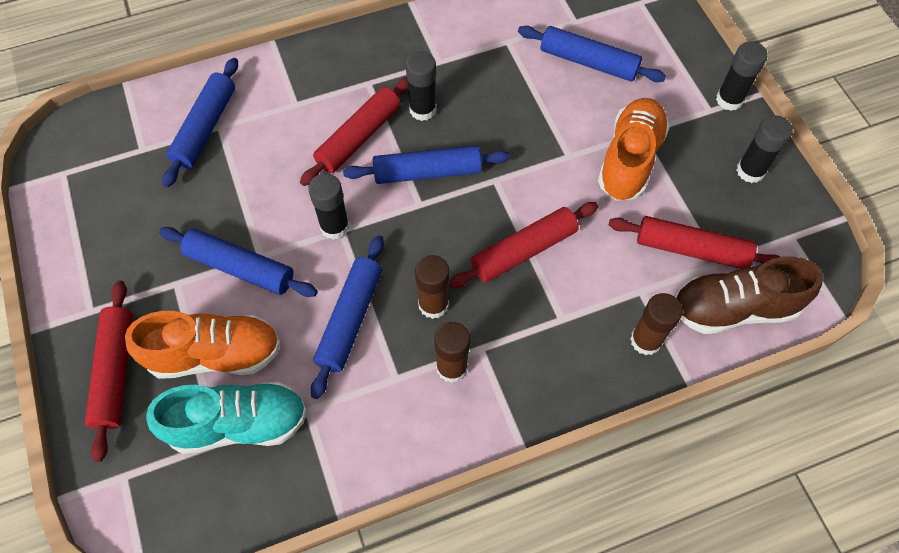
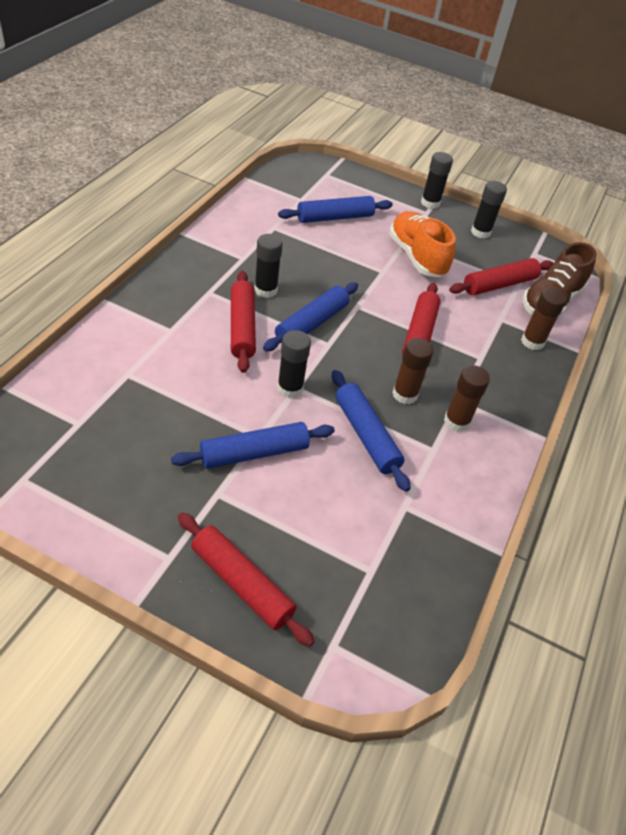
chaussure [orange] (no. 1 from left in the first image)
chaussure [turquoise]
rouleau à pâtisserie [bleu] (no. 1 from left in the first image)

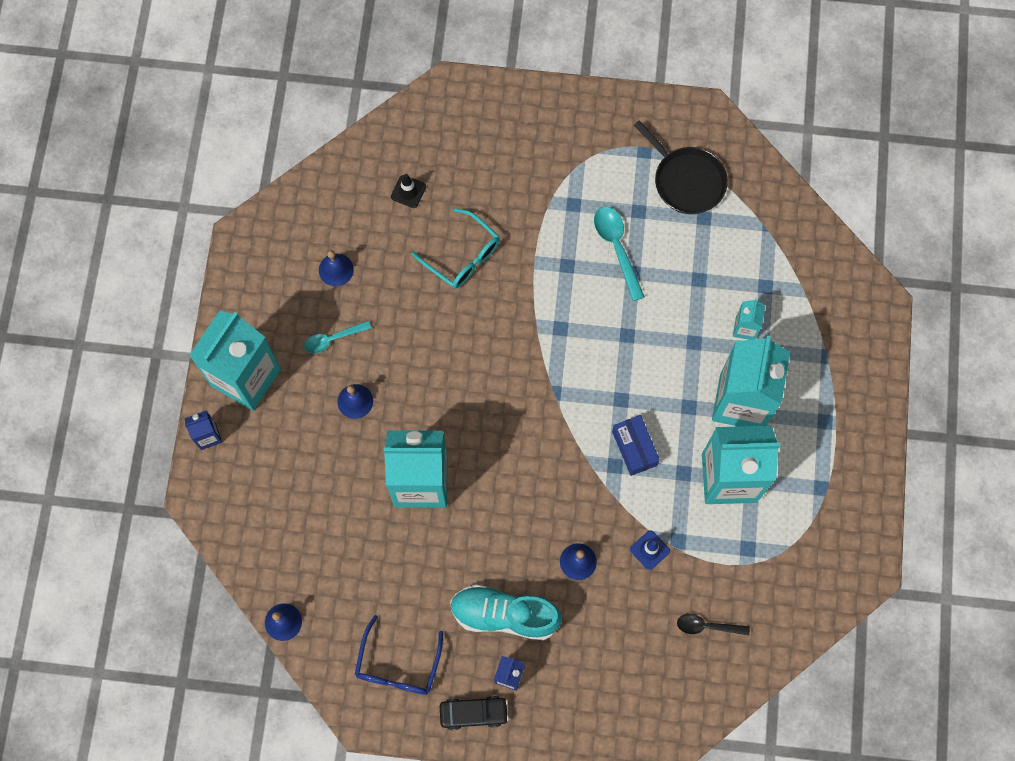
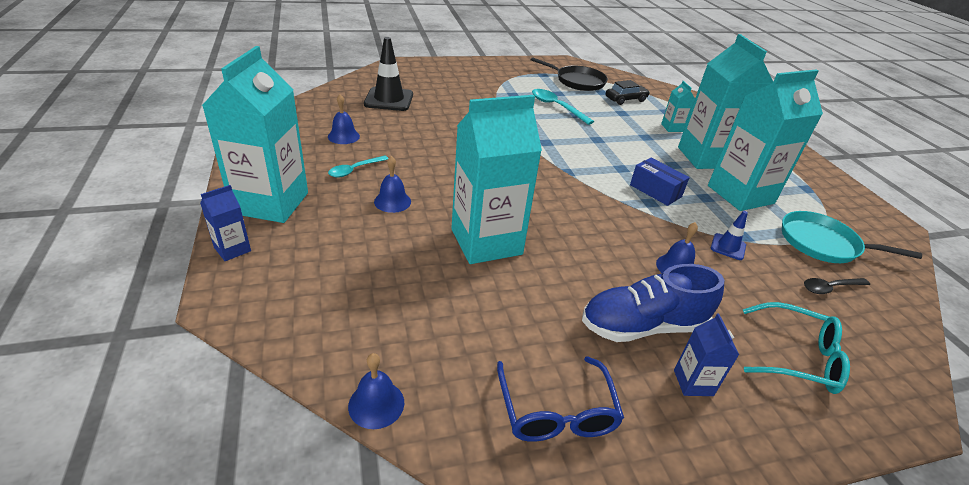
cône de chantier [noir]
lunettes [turquoise]
voiture [noir]
chaussure [bleu]
poêle [turquoise]

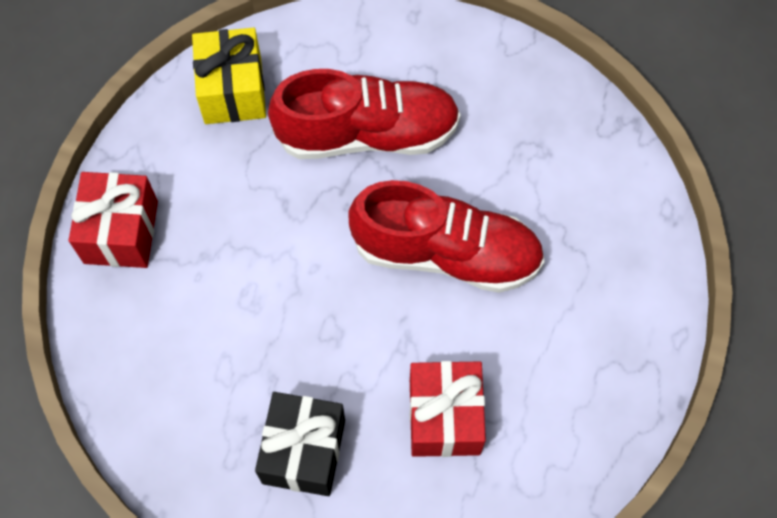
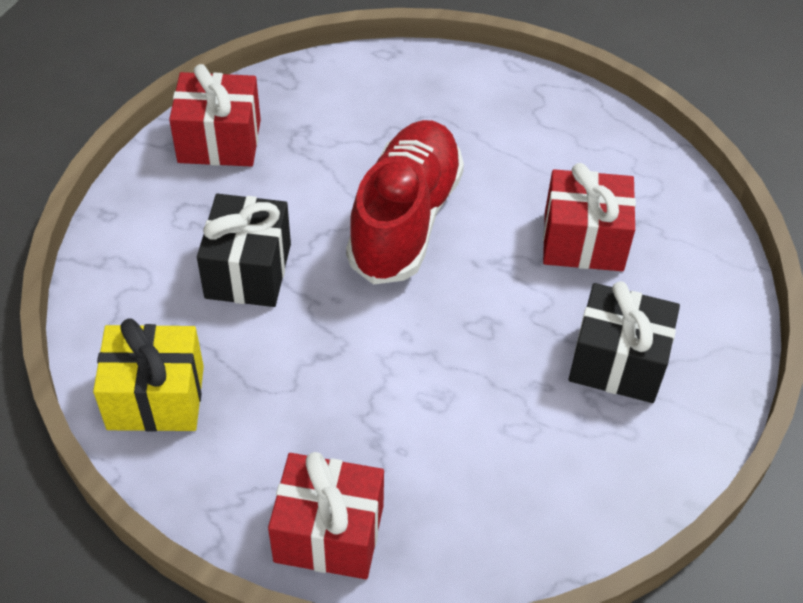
cadeau [noir] (no. 1 from left)
cadeau [rouge] (no. 1 from left)

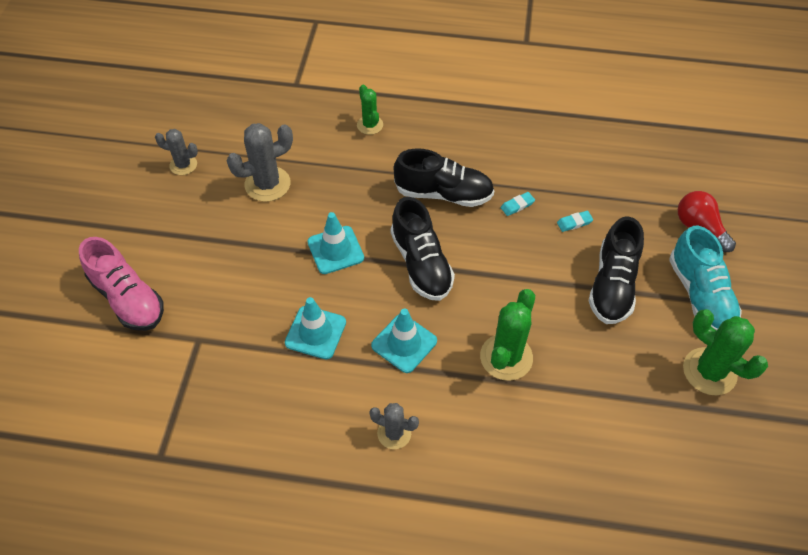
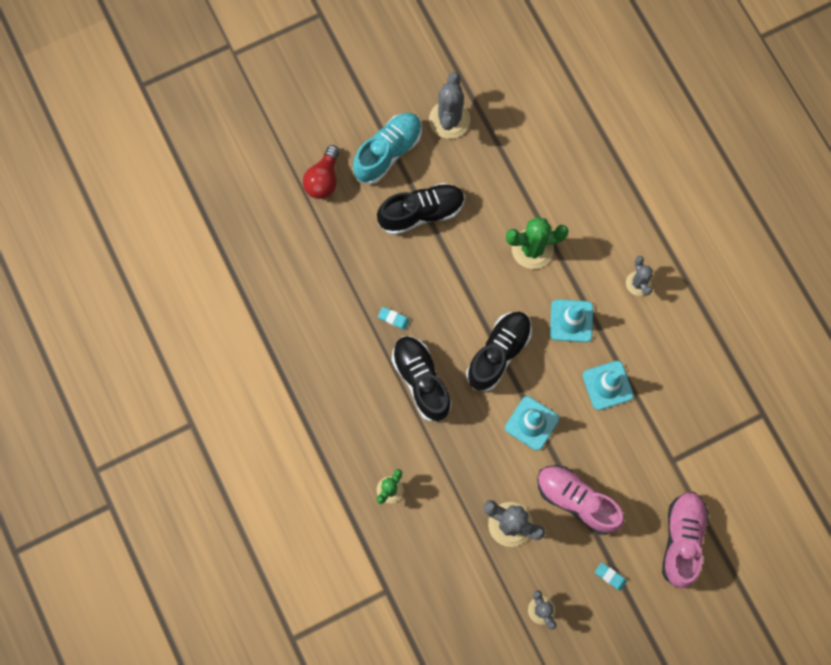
gomme [turquoise] (no. 2 from left)
cactus [gris] (no. 1 from left)
chaussure [rose] (no. 1 from left)

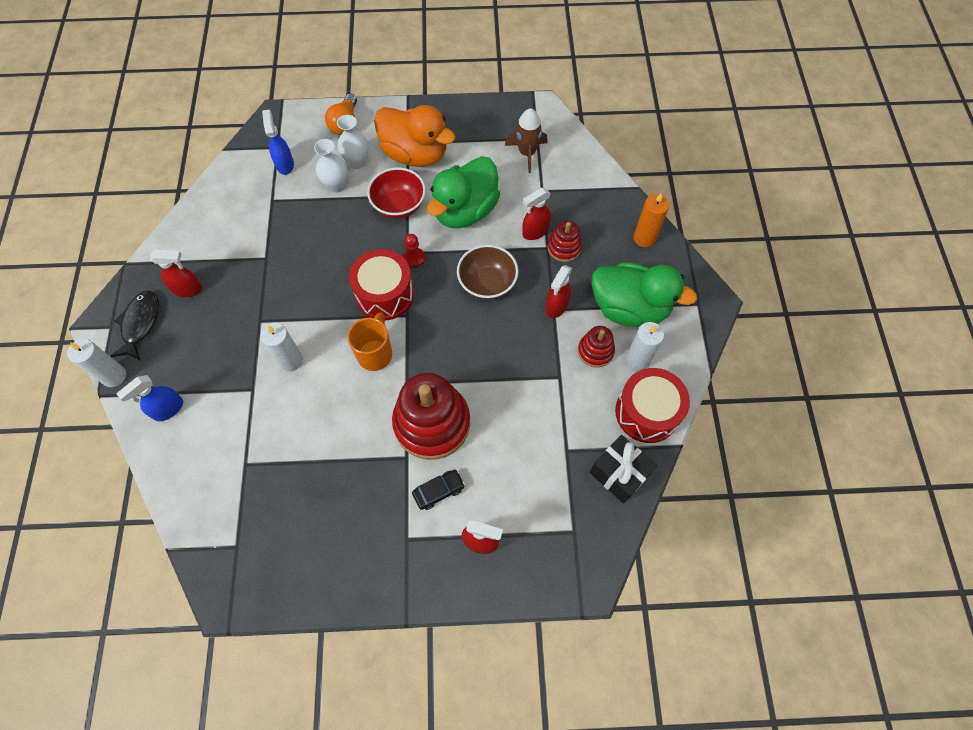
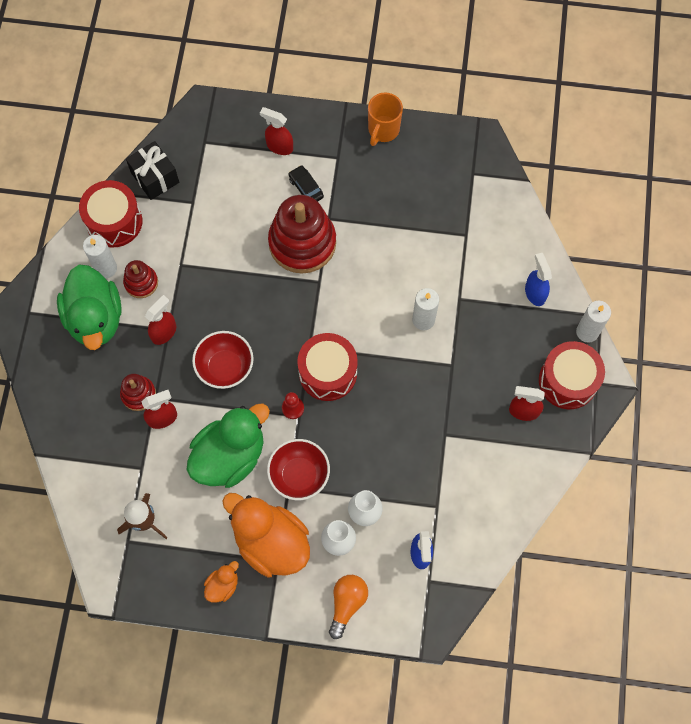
tambour [rouge] (no. 3 from left)
vaporisateur [bleu] (no. 2 from left)
tasse [orange]
voiture [noir]
bol [rouge] (no. 1 from left)
canard [vert] (no. 1 from left)
bougie [orange]
canard [orange] (no. 1 from left)

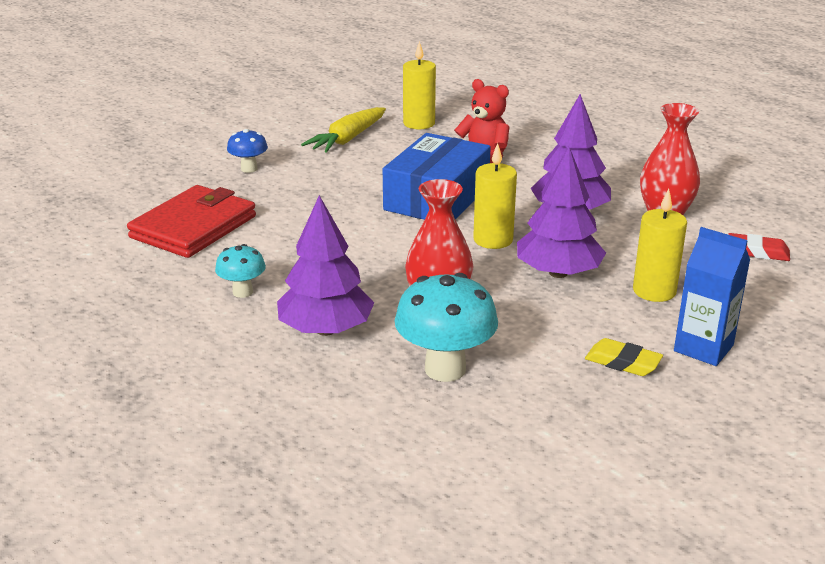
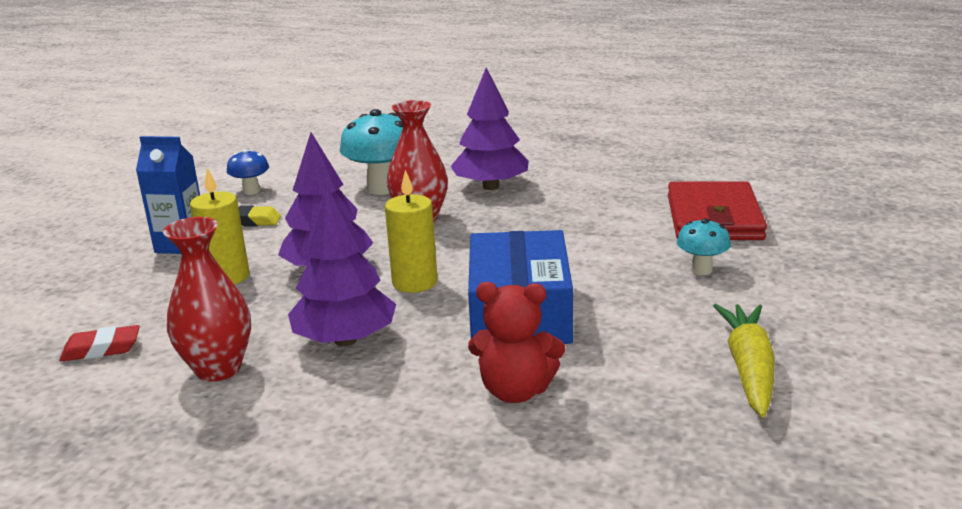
champignon [turquoise] (no. 2 from left)
champignon [bleu]
bougie [jaune] (no. 1 from left in the first image)

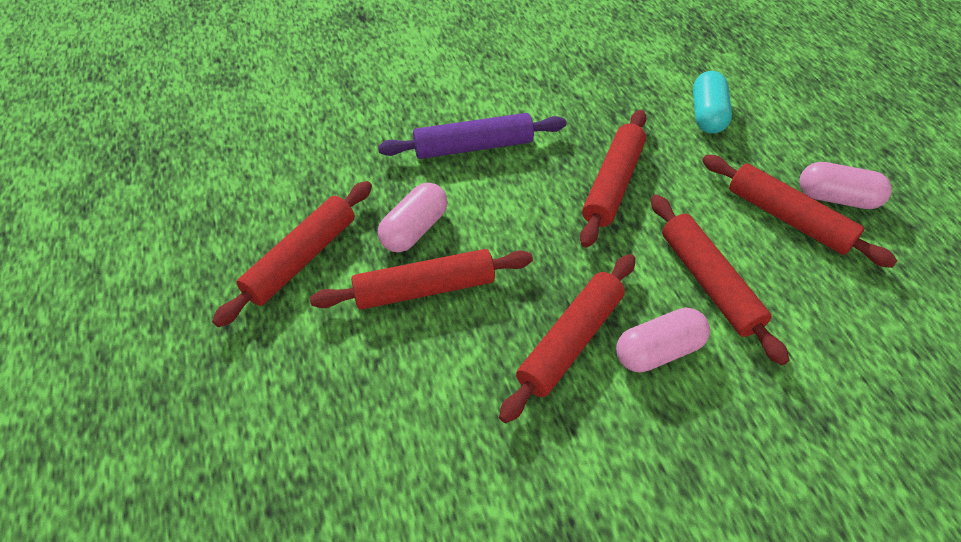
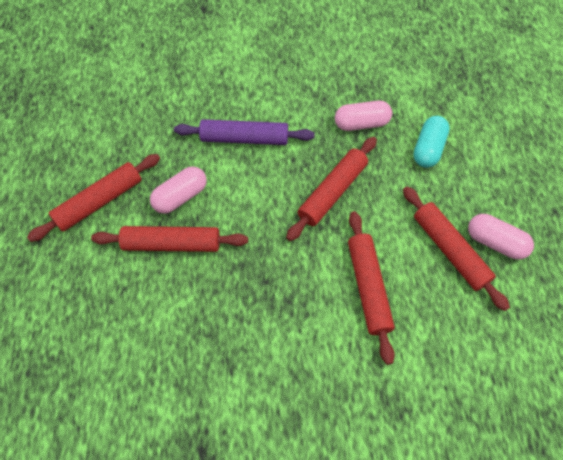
rouleau à pâtisserie [rouge] (no. 3 from left in the first image)
gélule [rose] (no. 2 from left)

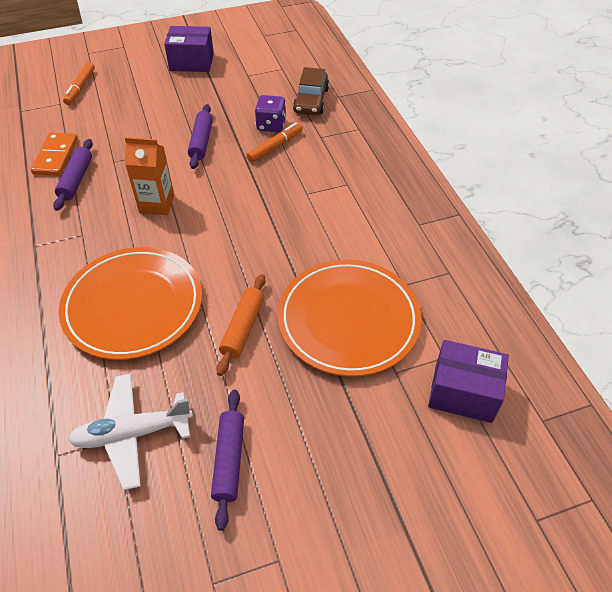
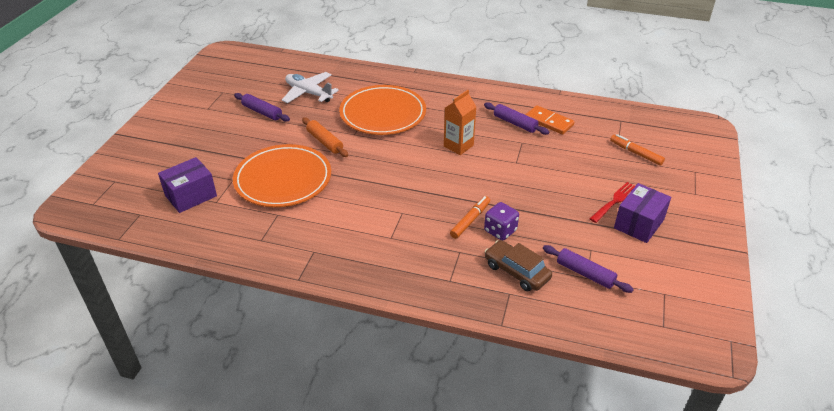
avion [blanc]
rouleau à pâtisserie [violet] (no. 3 from left)
feutre [orange] (no. 1 from left)
fourchette [rouge]

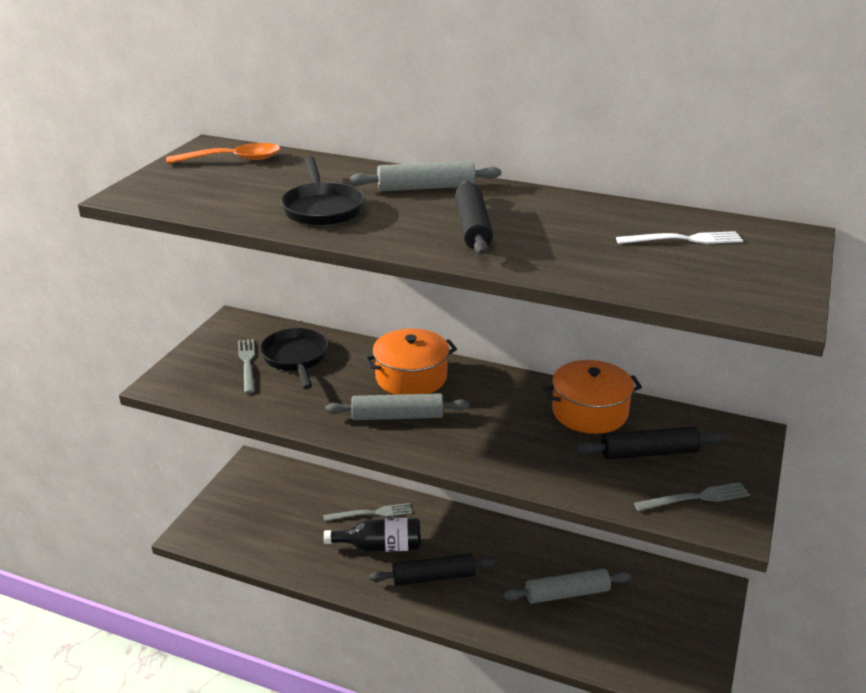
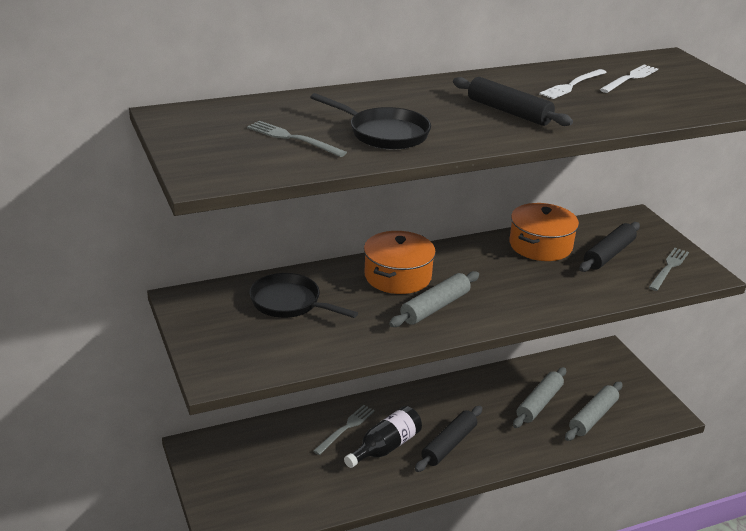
cuillère [orange]
fourchette [gris] (no. 1 from left)
rouleau à pâtisserie [gris] (no. 3 from left)
fourchette [blanc] (no. 1 from left)

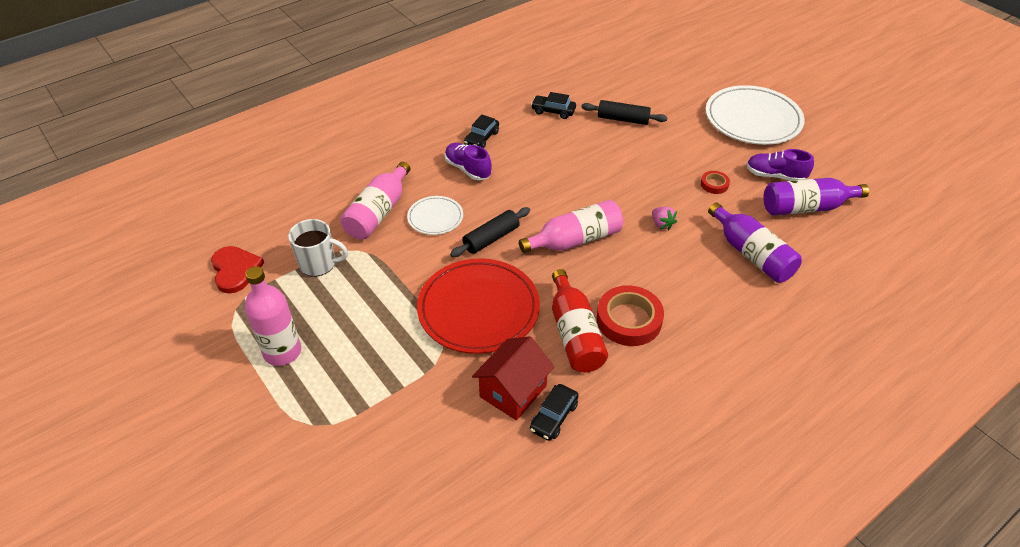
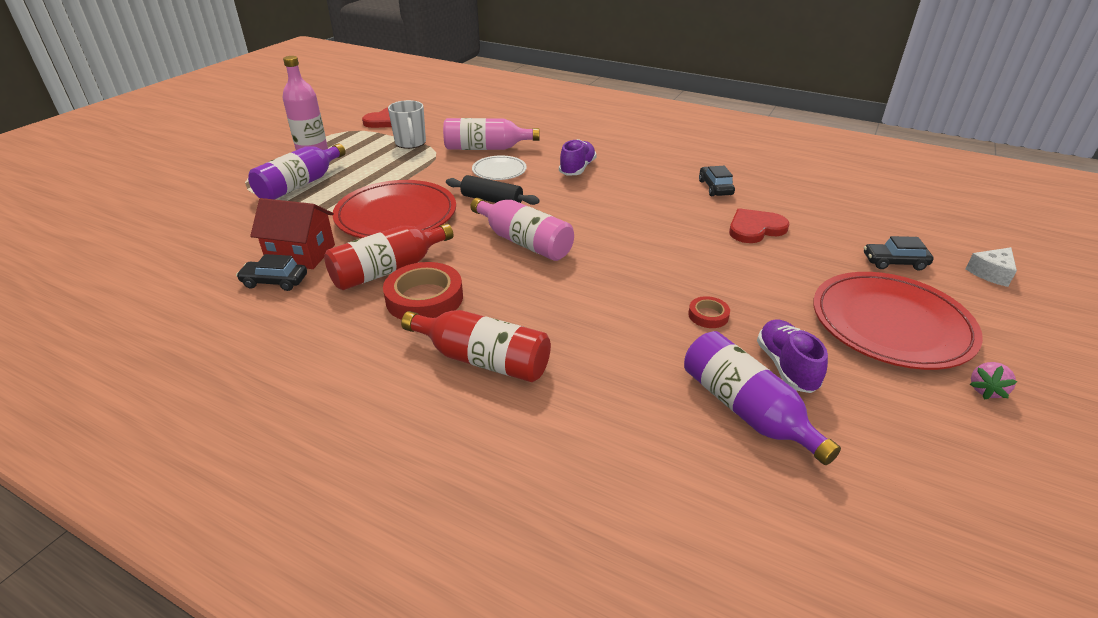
voiture [noir] (no. 3 from left)
cœur [rouge] (no. 2 from left)
fraise [rose]
assiette [rouge] (no. 2 from left)
bouteille [violet] (no. 1 from left)
bouteille [rouge] (no. 2 from left)
fromage [blanc]

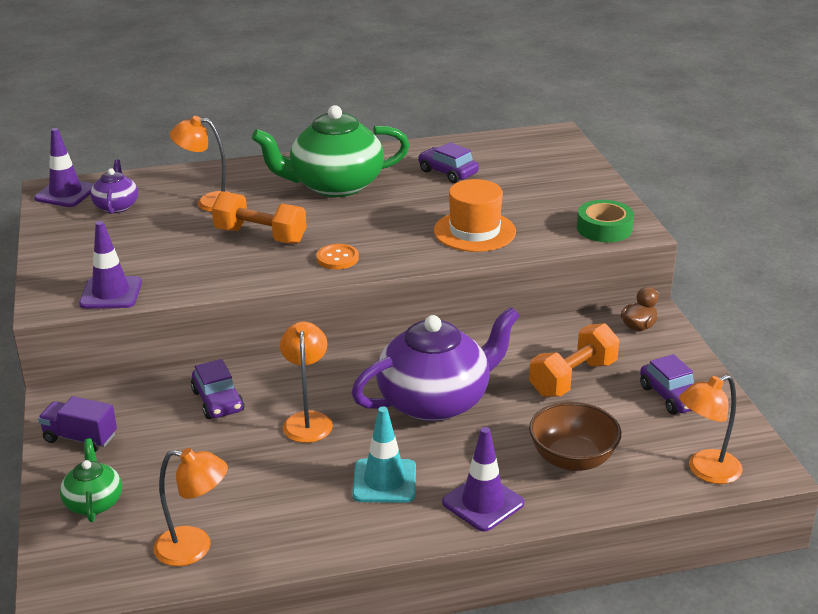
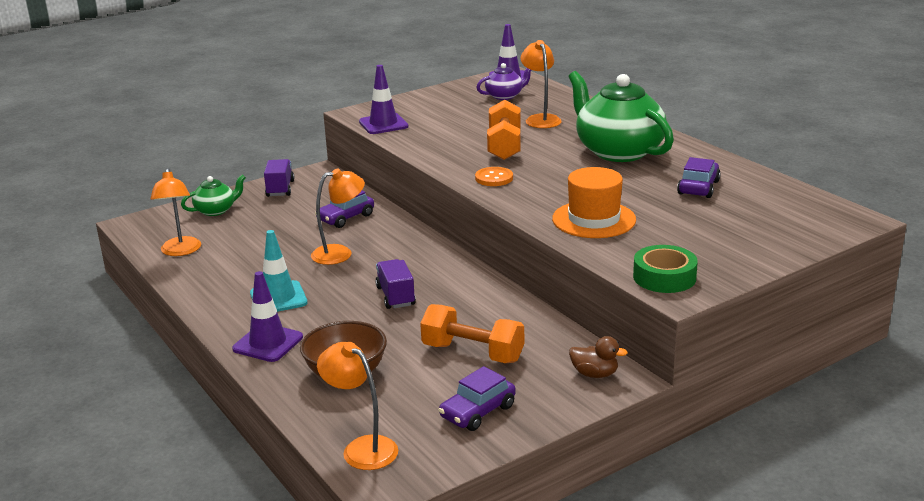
camion [violet] (no. 2 from left)

